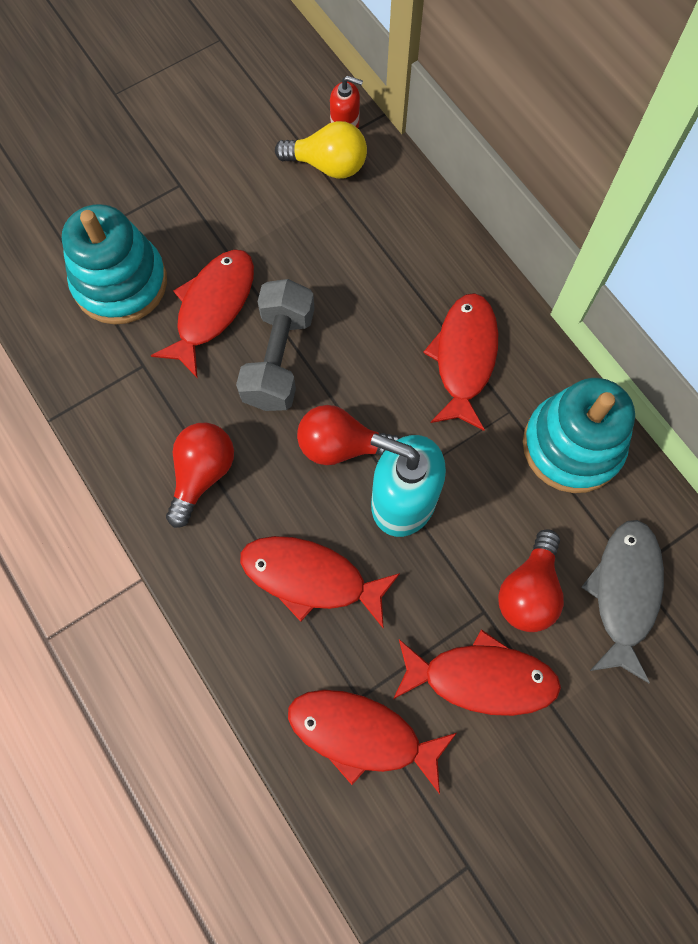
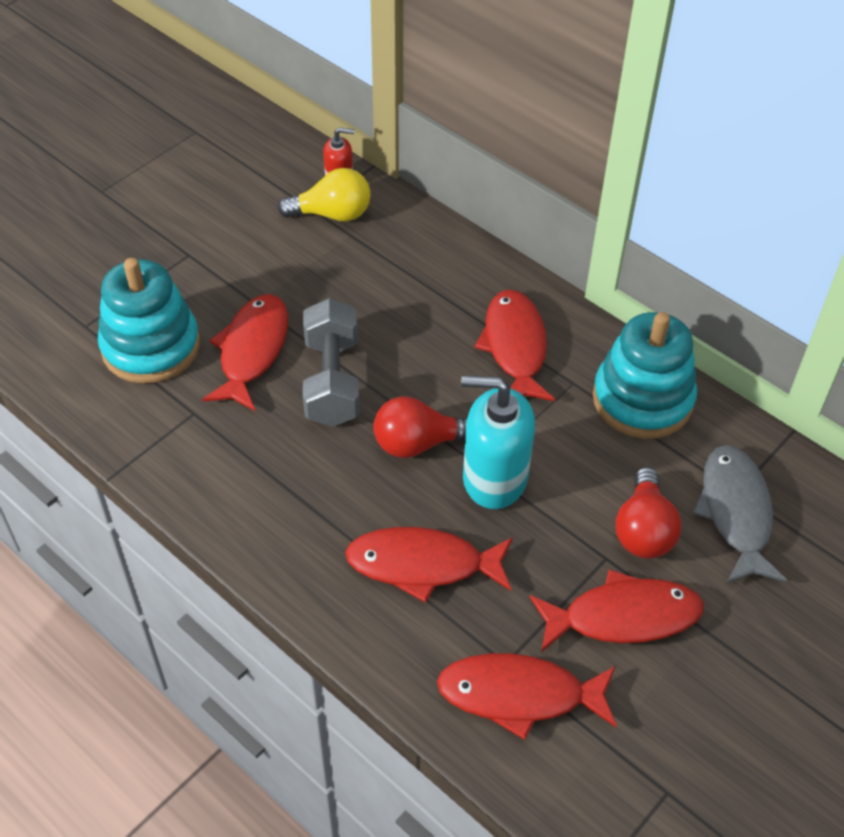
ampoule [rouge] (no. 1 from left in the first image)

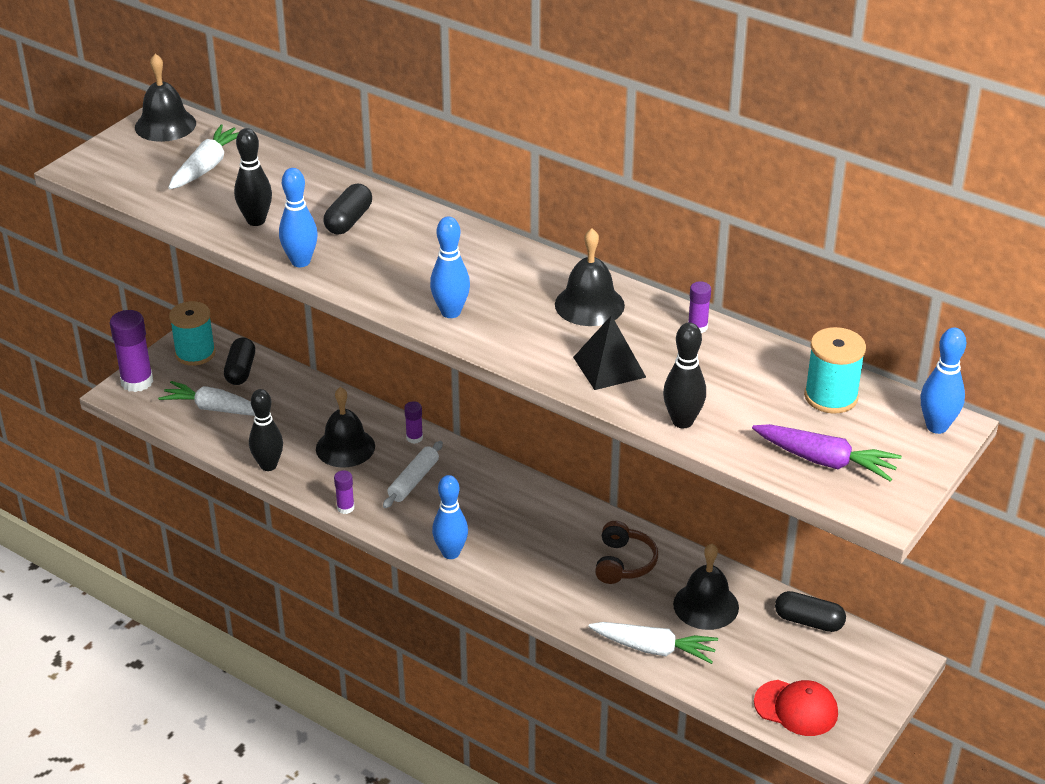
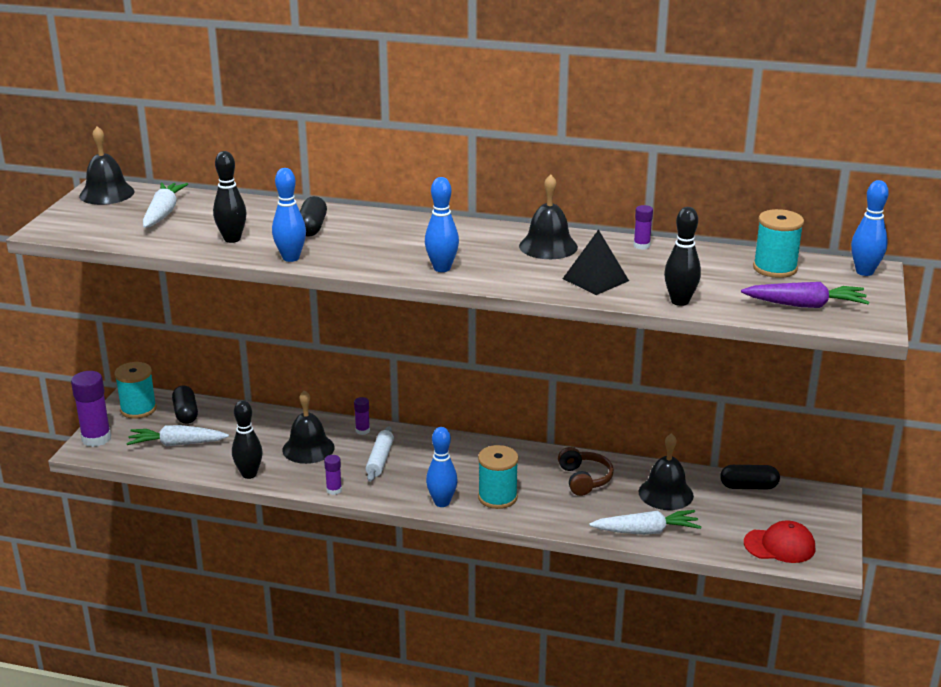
bobine [turquoise] (no. 2 from left)

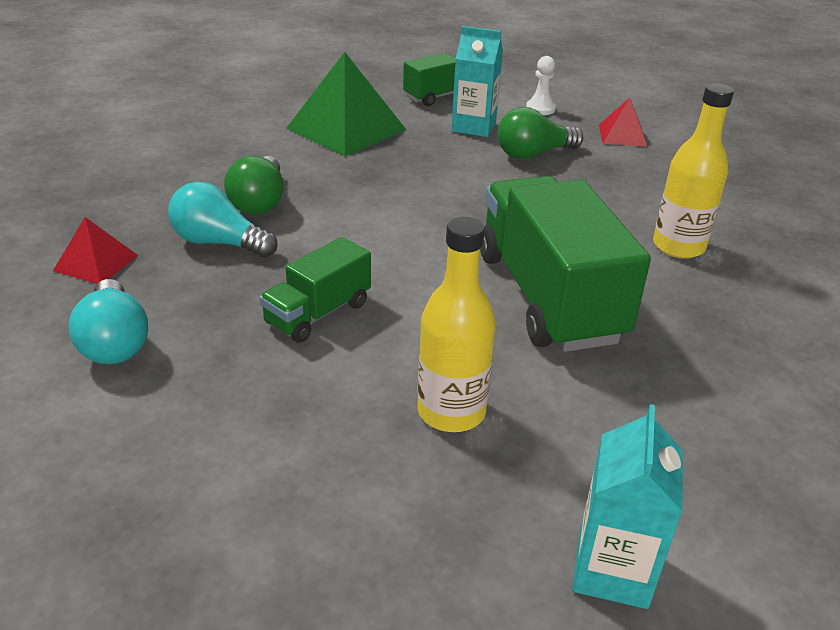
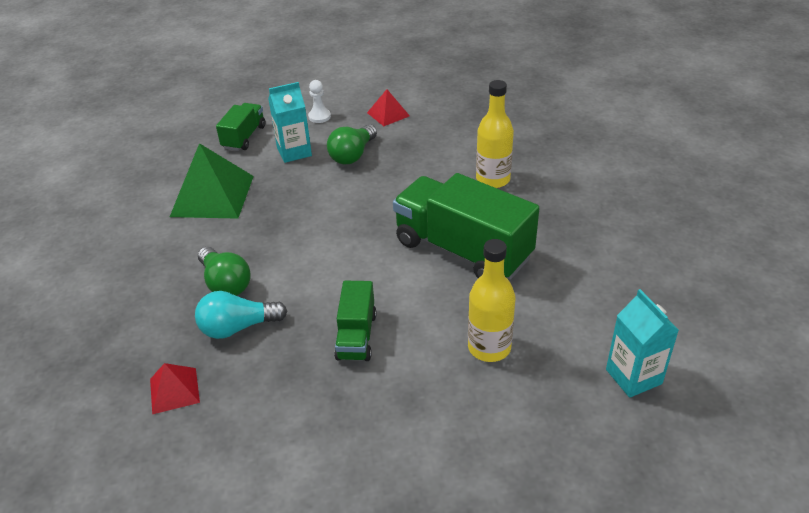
ampoule [turquoise] (no. 1 from left in the first image)

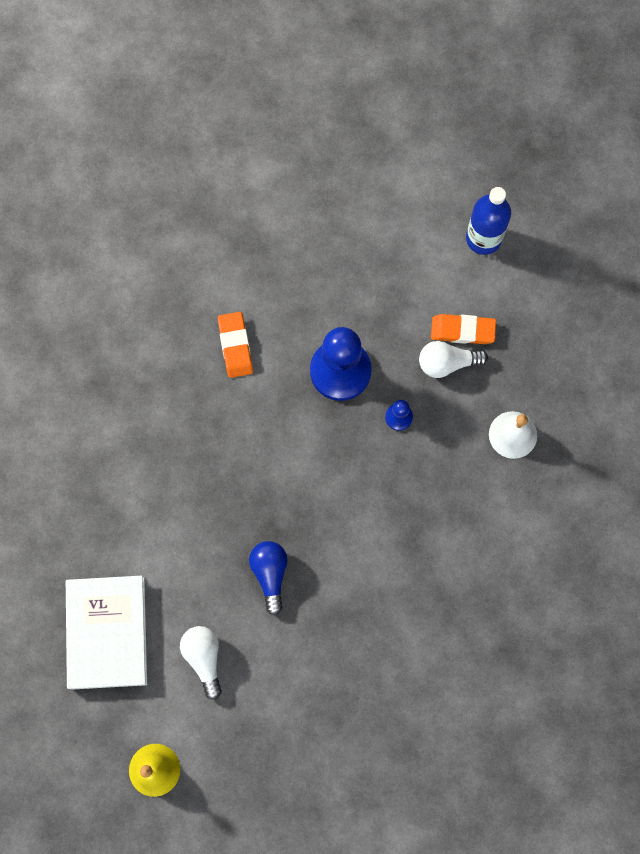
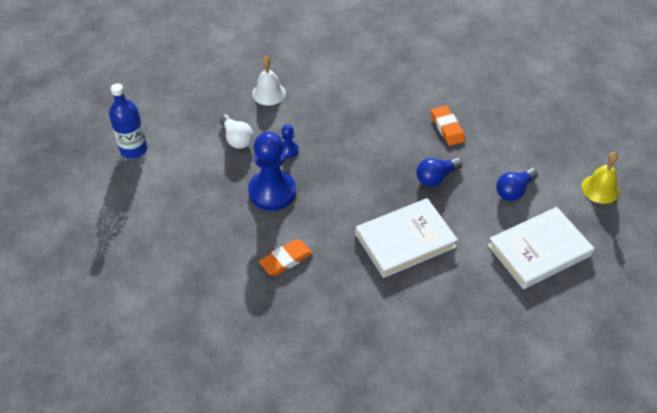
ampoule [bleu] (no. 2 from left)
gomme [orange] (no. 2 from left)
livre [blanc] (no. 1 from left)

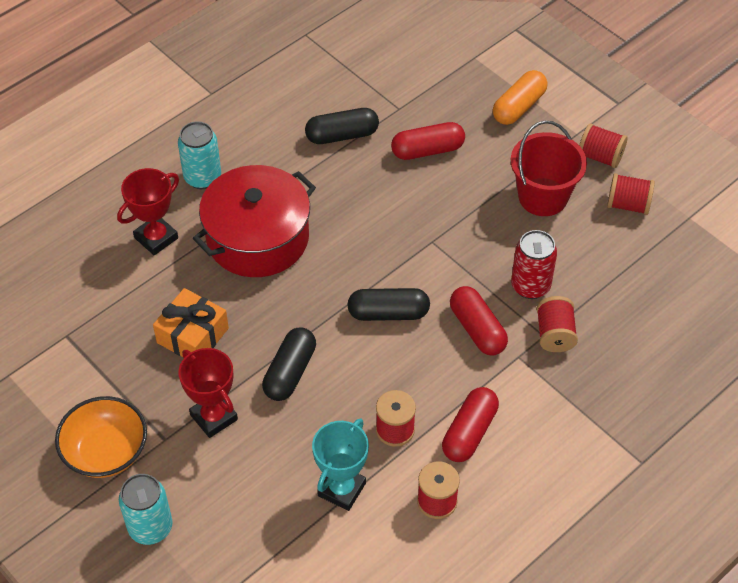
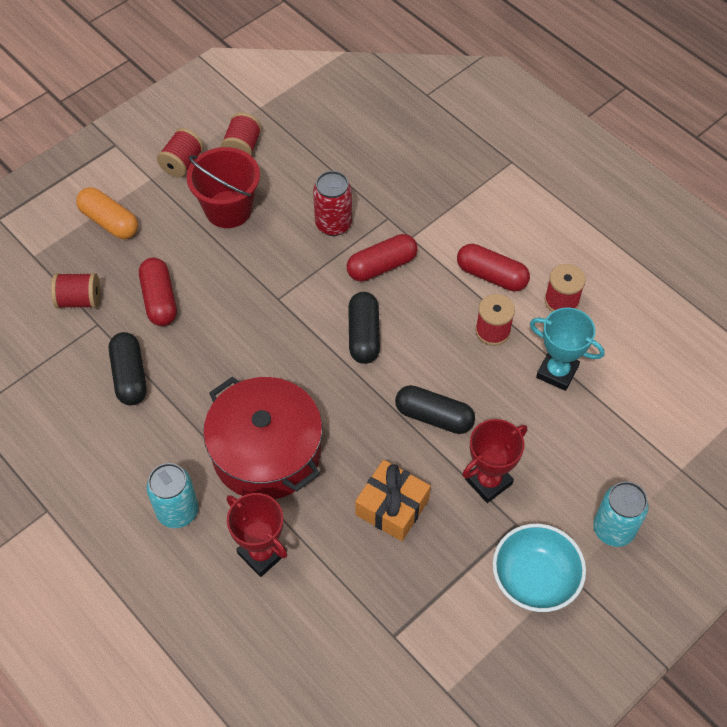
bol [turquoise]
bobine [rouge] (no. 1 from left)

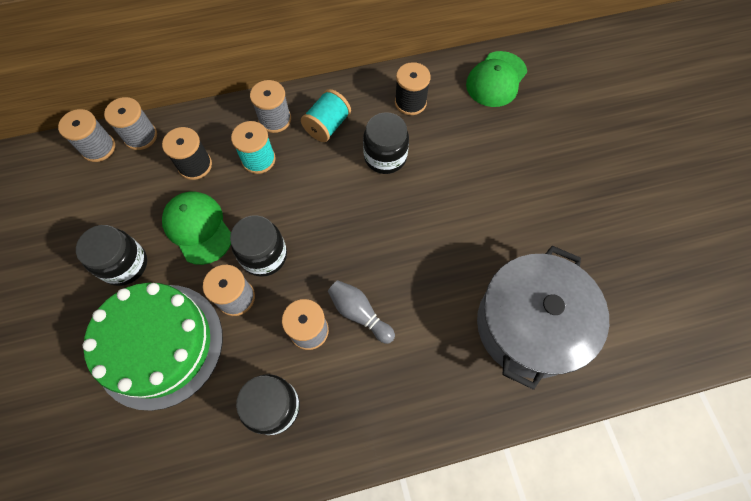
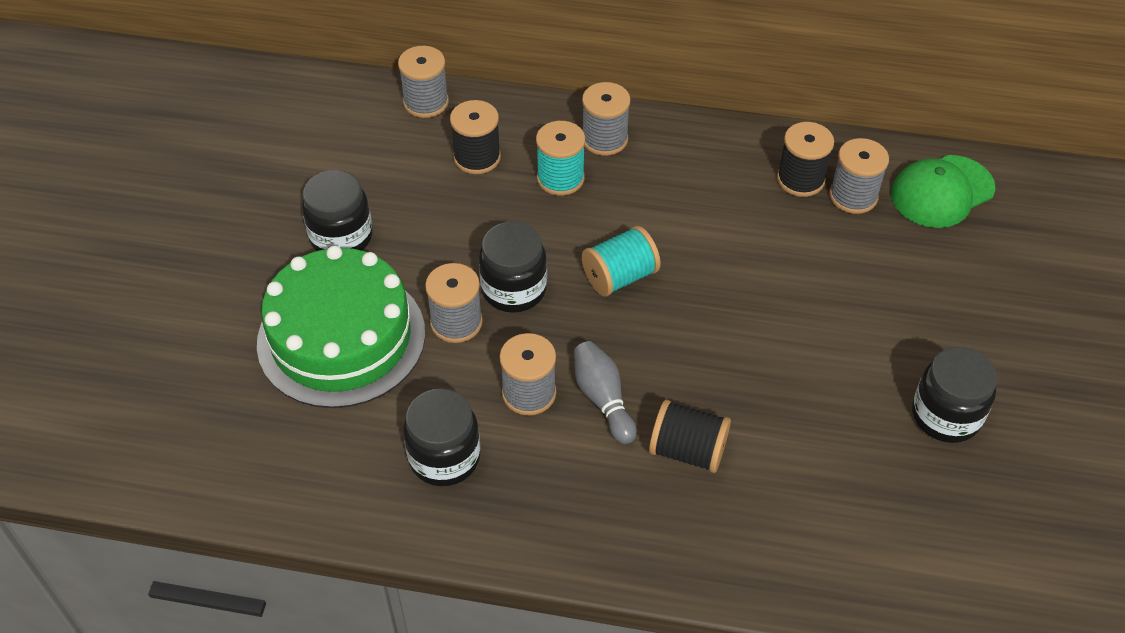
bobine [gris] (no. 5 from left)
casquette [vert] (no. 1 from left in the first image)
bobine [turquoise] (no. 2 from left)
bocal [noir] (no. 4 from left)
marmite [gris]
bobine [noir] (no. 2 from left)

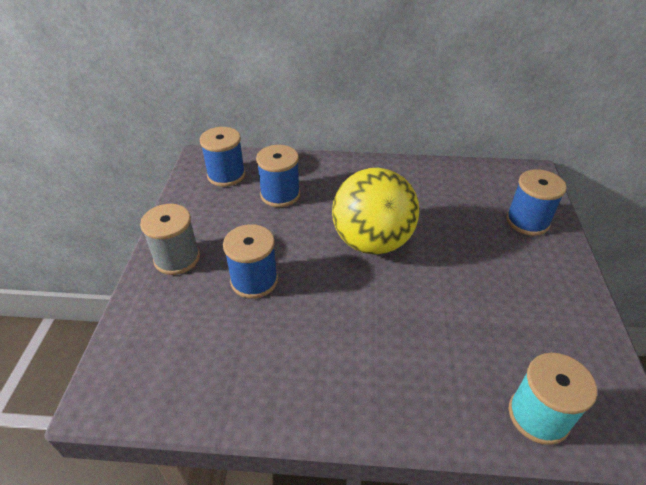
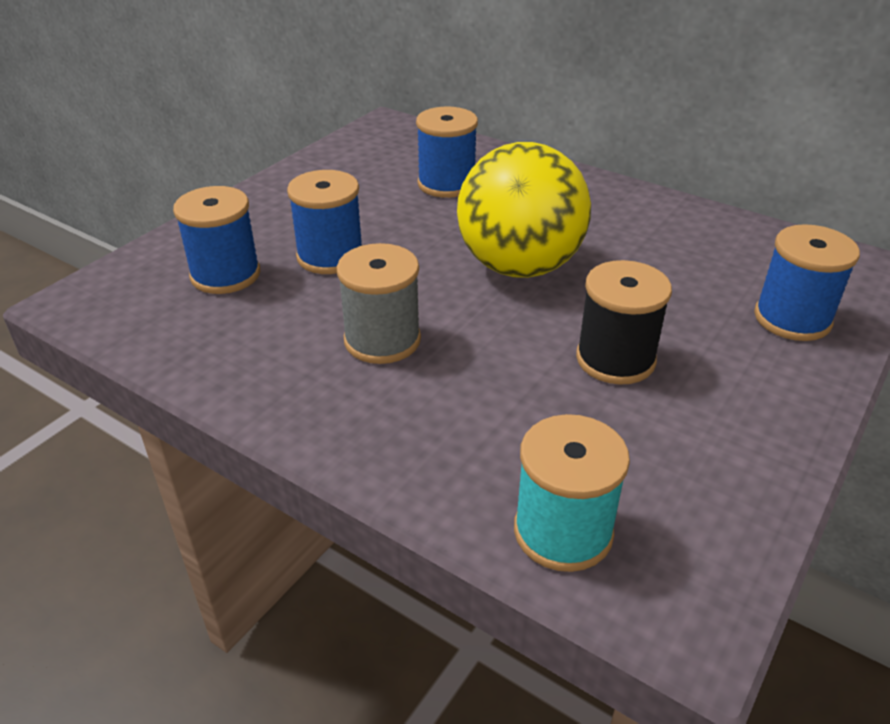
bobine [gris]
bobine [bleu] (no. 1 from left)
bobine [noir]

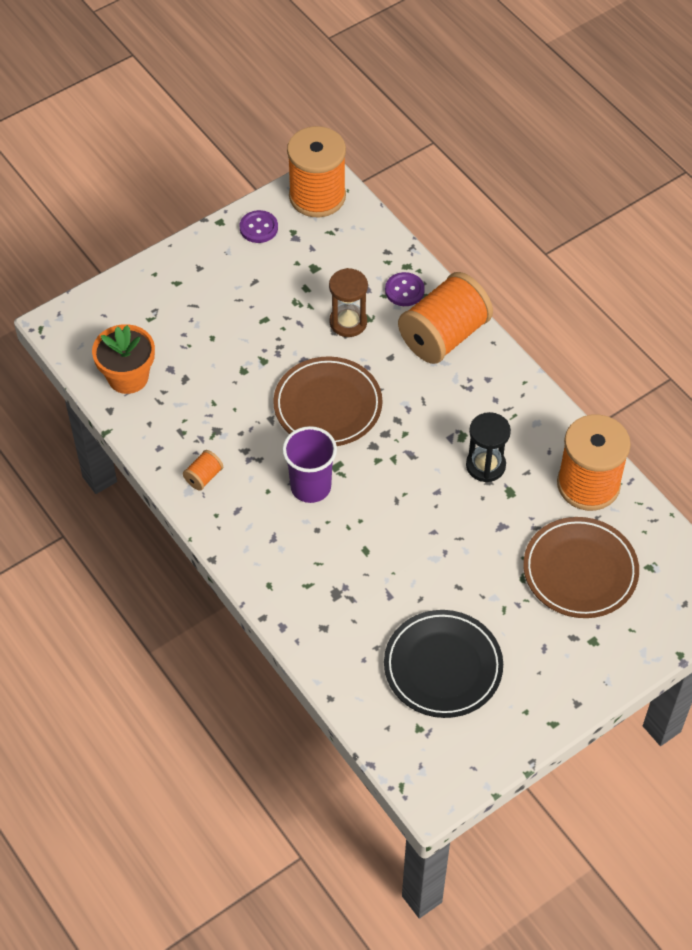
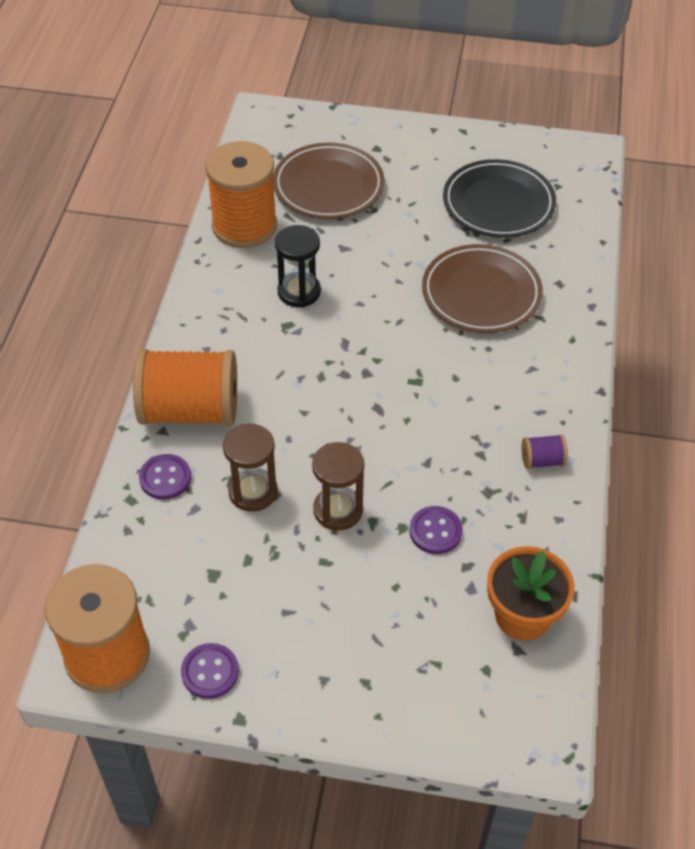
bobine [violet]
assiette [marron] (no. 2 from left)
gobelet [violet]
sablier [marron] (no. 2 from left)
bouton [violet] (no. 3 from left)

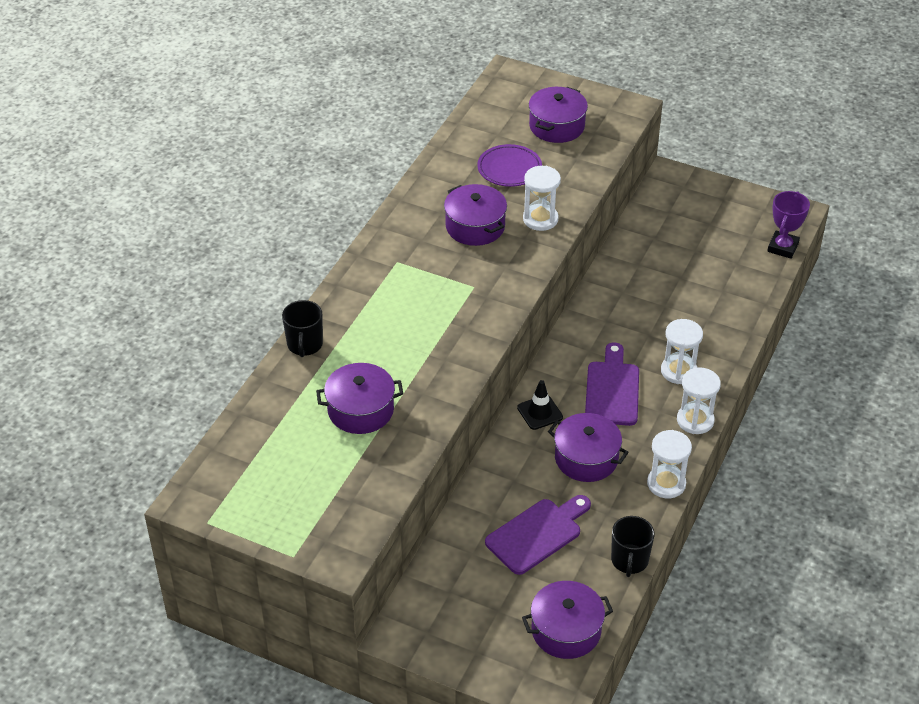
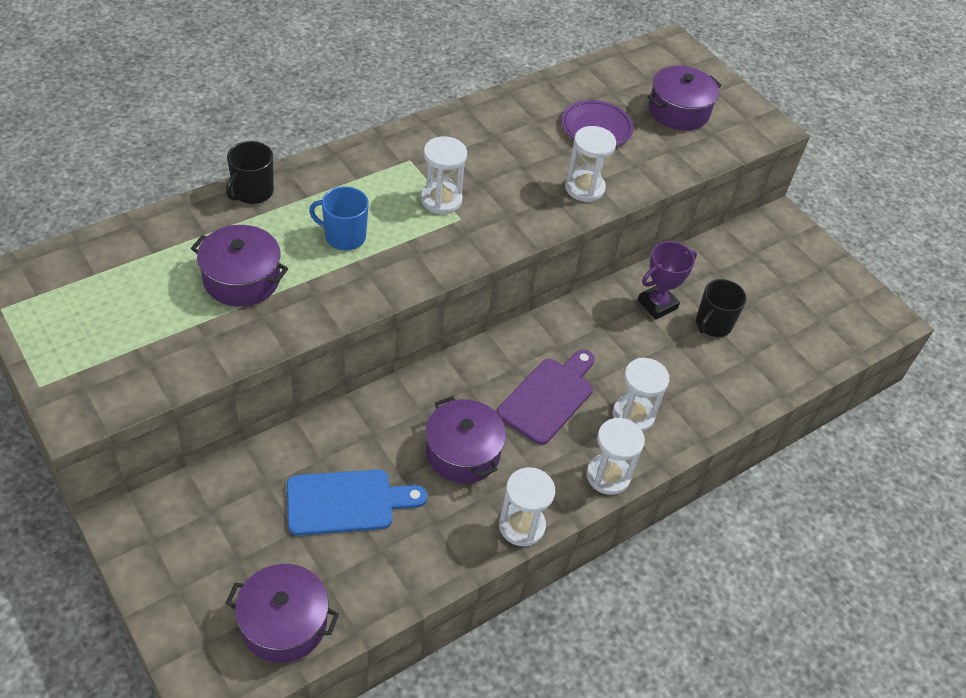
marmite [violet] (no. 2 from left in the first image)
planche à découper [bleu]
cône de chantier [noir]
tasse [noir] (no. 2 from left)
trophée [violet]
tasse [bleu]
sablier [blanc] (no. 1 from left)

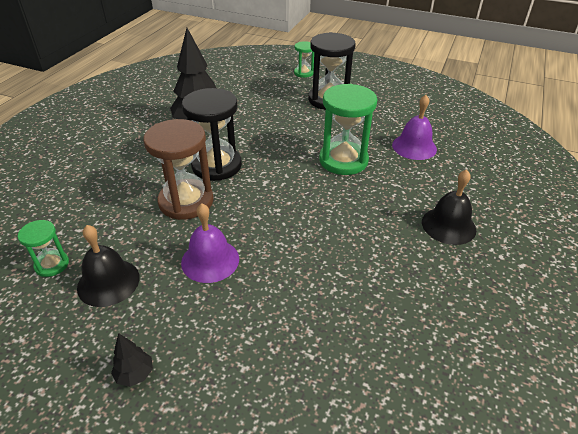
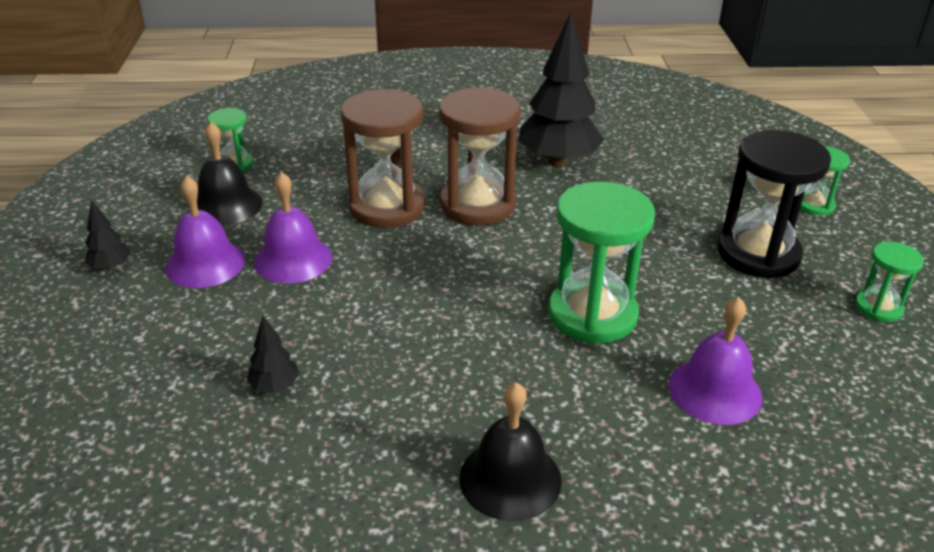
sablier [marron] (no. 2 from left)
cloche [violet] (no. 1 from left)
arbre [noir] (no. 2 from left)
sablier [vert] (no. 4 from left)

